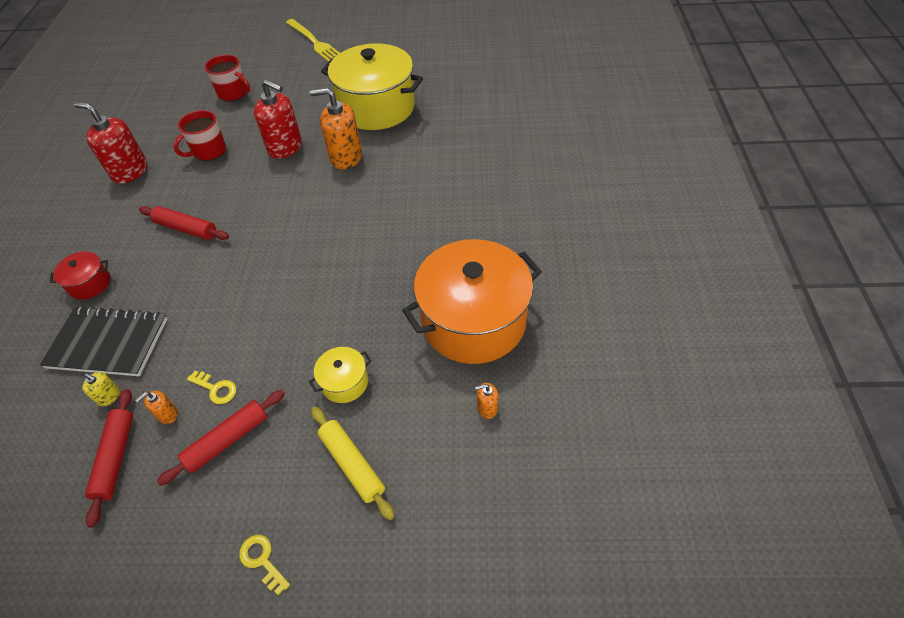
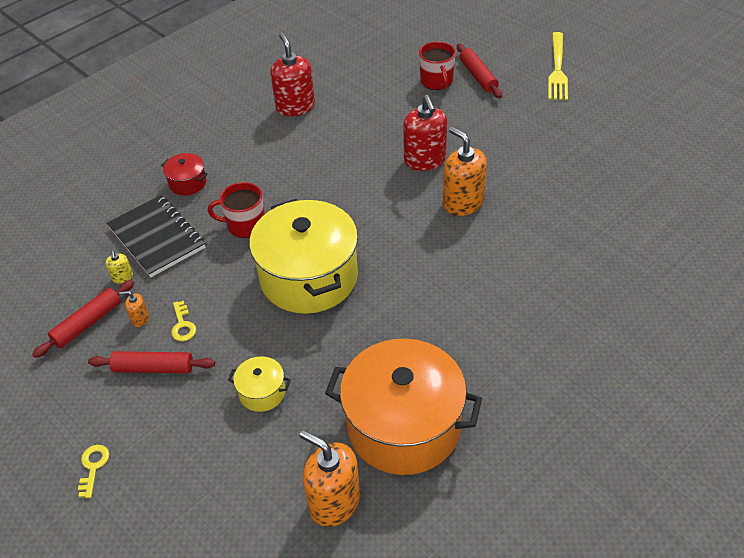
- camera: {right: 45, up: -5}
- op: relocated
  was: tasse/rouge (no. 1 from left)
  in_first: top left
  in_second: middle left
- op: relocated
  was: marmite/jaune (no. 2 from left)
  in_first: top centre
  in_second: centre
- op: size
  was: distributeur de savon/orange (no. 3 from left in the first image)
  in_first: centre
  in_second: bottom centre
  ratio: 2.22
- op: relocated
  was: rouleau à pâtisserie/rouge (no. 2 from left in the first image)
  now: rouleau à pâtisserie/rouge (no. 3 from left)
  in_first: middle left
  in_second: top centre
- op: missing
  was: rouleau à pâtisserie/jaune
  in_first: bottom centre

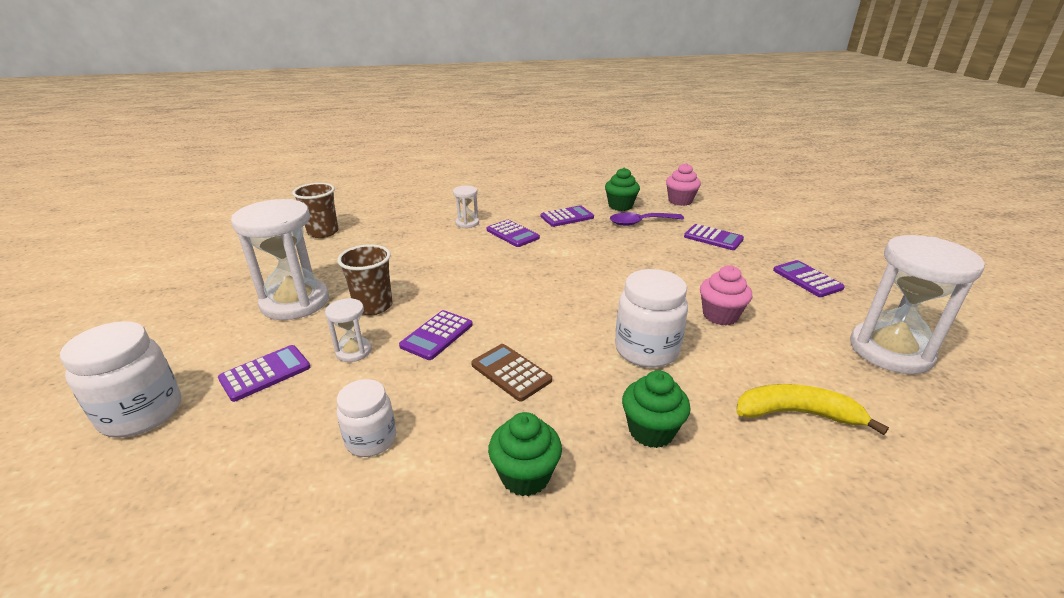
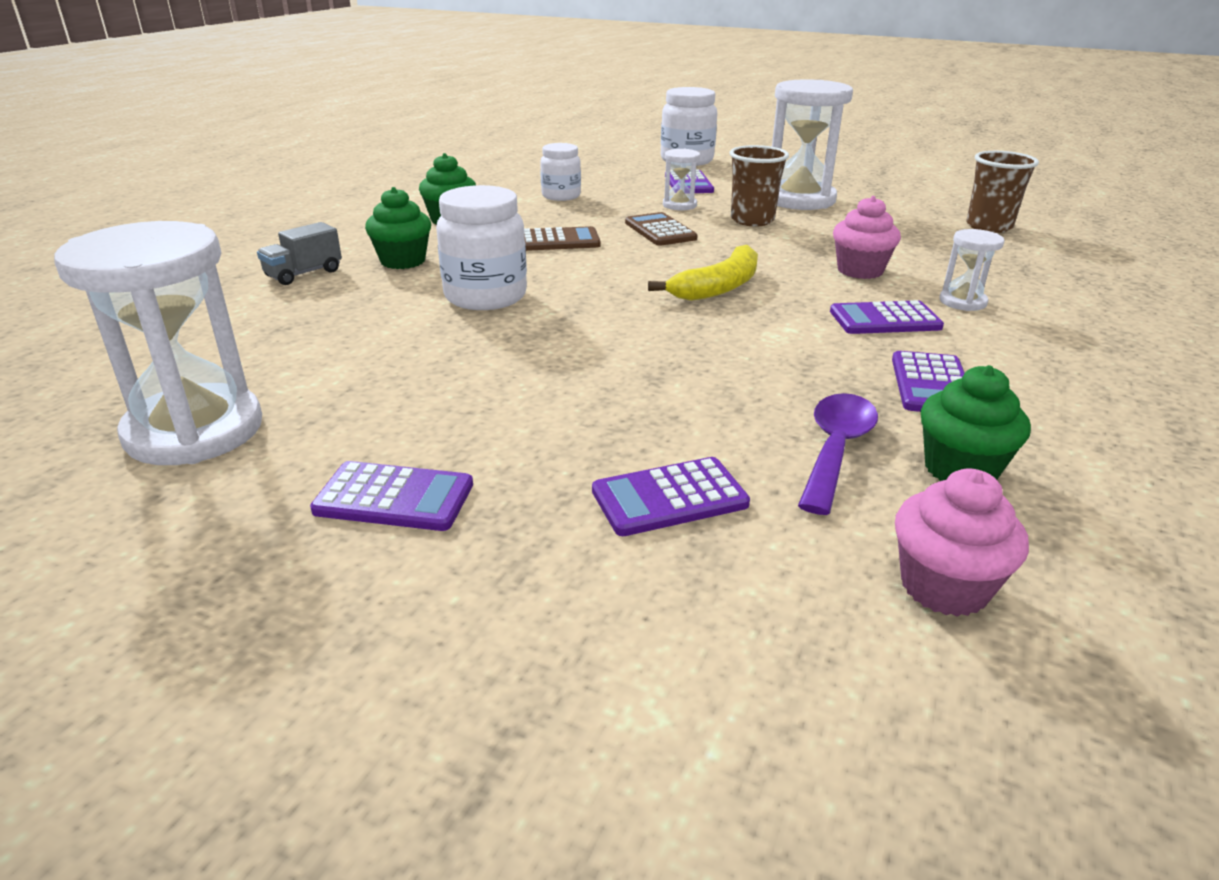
- camera: {right: 125, up: 0}
- op: appeared
  now: camion/gris
  in_second: top left
- op: colour
  was: calculatrice/violet (no. 2 from left)
  now: calculatrice/marron (no. 2 from left)
  in_first: centre
  in_second: top centre
- op: relocated
  was: banane/jaune
  in_first: bottom right
  in_second: top centre
- op: relocated
  was: muffin/rose (no. 2 from left in the first image)
  now: muffin/rose (no. 1 from left)
  in_first: middle right
  in_second: top right

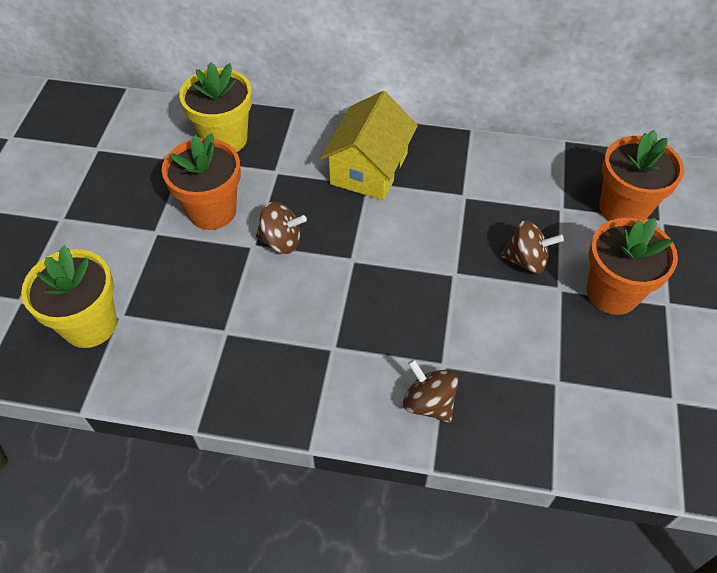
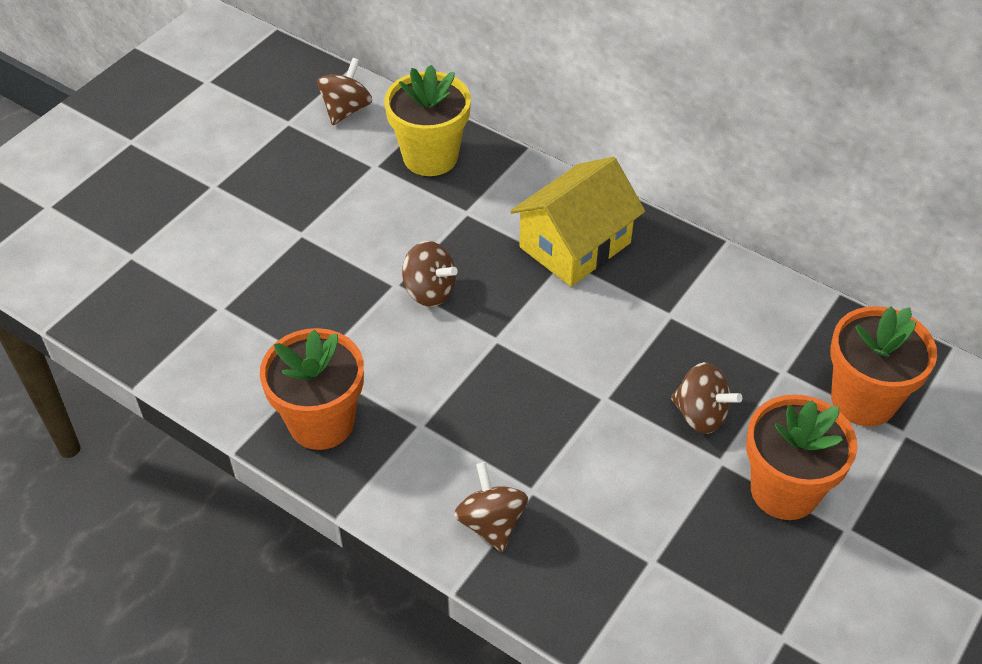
- camera: {right: 25, up: -5}
- op: relocated
  was: pot de fleurs/orange (no. 1 from left)
  in_first: top left
  in_second: middle left
- op: appeared
  now: toupie/marron (no. 1 from left)
  in_second: top centre
- op: missing
  was: pot de fleurs/jaune (no. 1 from left)
  in_first: middle left

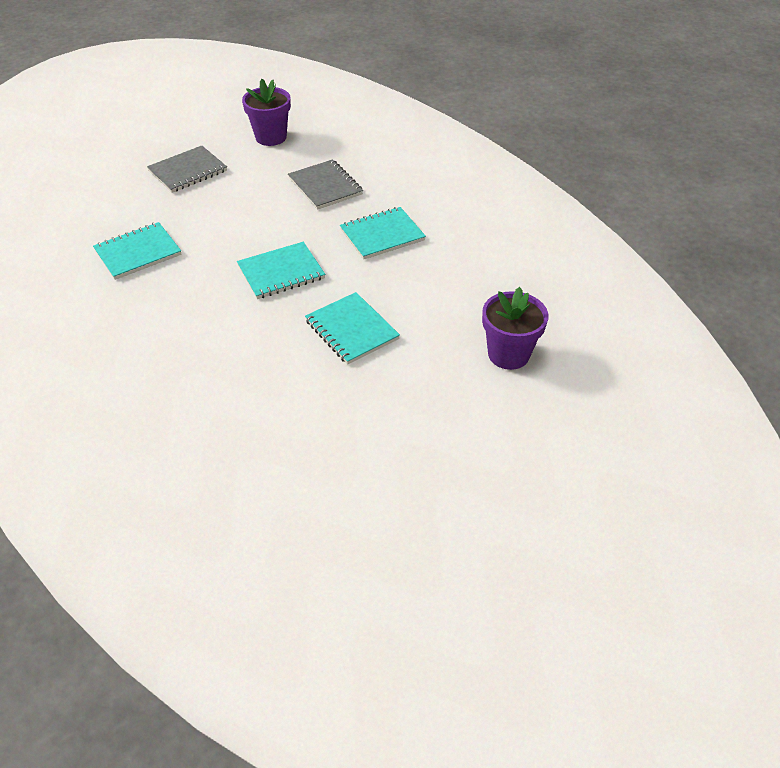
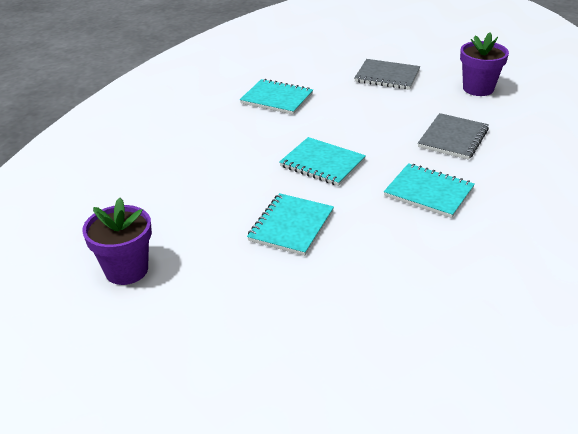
- camera: {right: 60, up: -10}
- op: relocated
  was: pot de fleurs/violet (no. 2 from left in the first image)
  now: pot de fleurs/violet (no. 1 from left)
  in_first: centre
  in_second: middle left

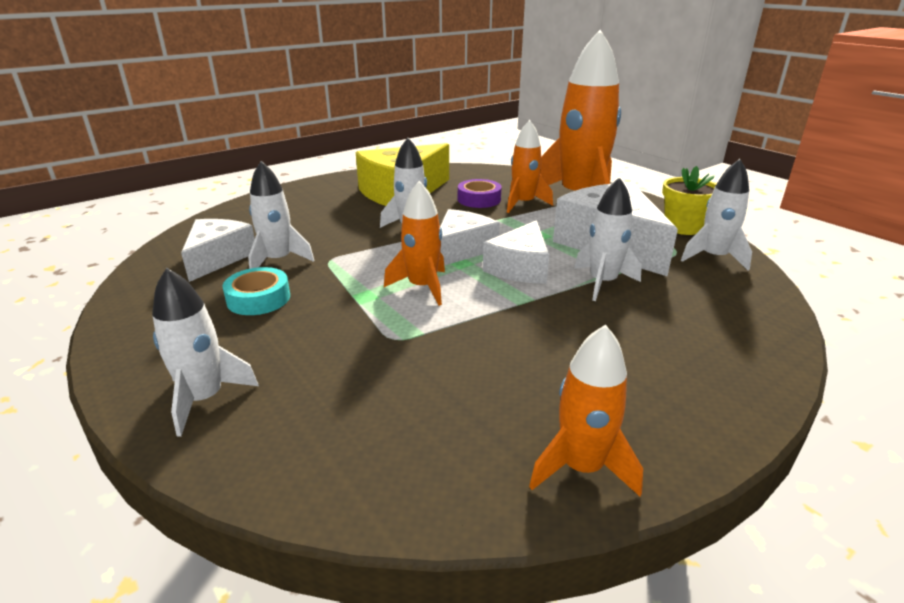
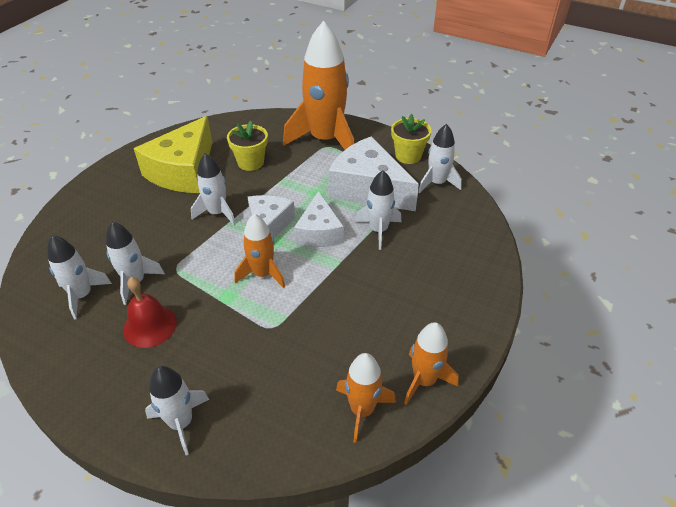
- camera: {right: -25, up: 15}
- op: exchanged
  was: fromage/blanc (no. 1 from left)
  now: fusée/blanc (no. 1 from left)
  in_first: middle left
  in_second: middle left
- op: exchanged
  was: ruban adhésif/turquoise
  now: cloche/rouge
  in_first: middle left
  in_second: middle left
- op: exchanged
  was: ruban adhésif/violet
  now: pot de fleurs/jaune (no. 1 from left)
  in_first: top centre
  in_second: top centre
- op: relocated
  was: fusée/orange (no. 2 from left in the first image)
  now: fusée/orange (no. 3 from left)
  in_first: top centre
  in_second: bottom centre

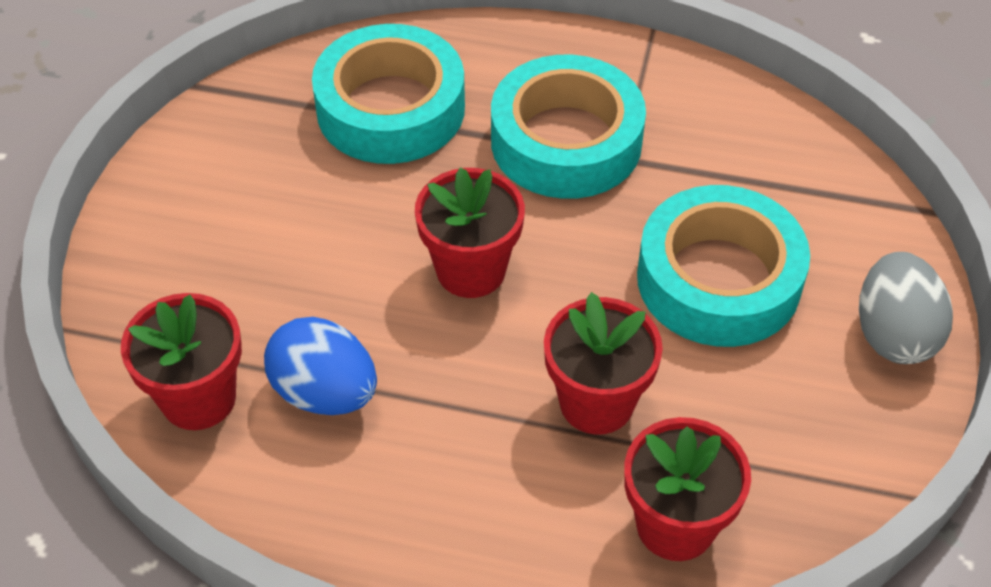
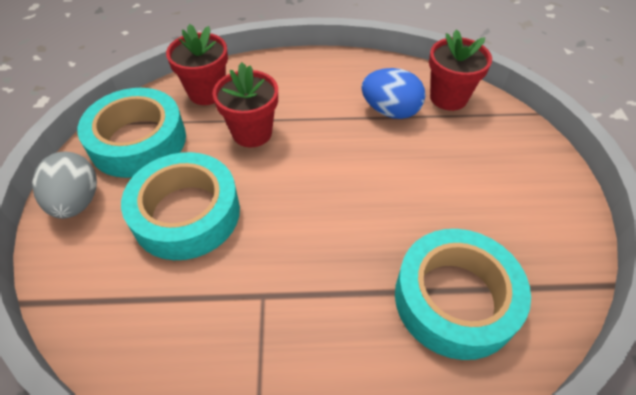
- camera: {right: 165, up: 0}
- op: relocated
  was: ruban adhésif/turquoise (no. 2 from left in the first image)
  now: ruban adhésif/turquoise (no. 1 from left)
  in_first: top centre
  in_second: middle left
- op: missing
  was: pot de fleurs/rouge (no. 2 from left)
  in_first: centre

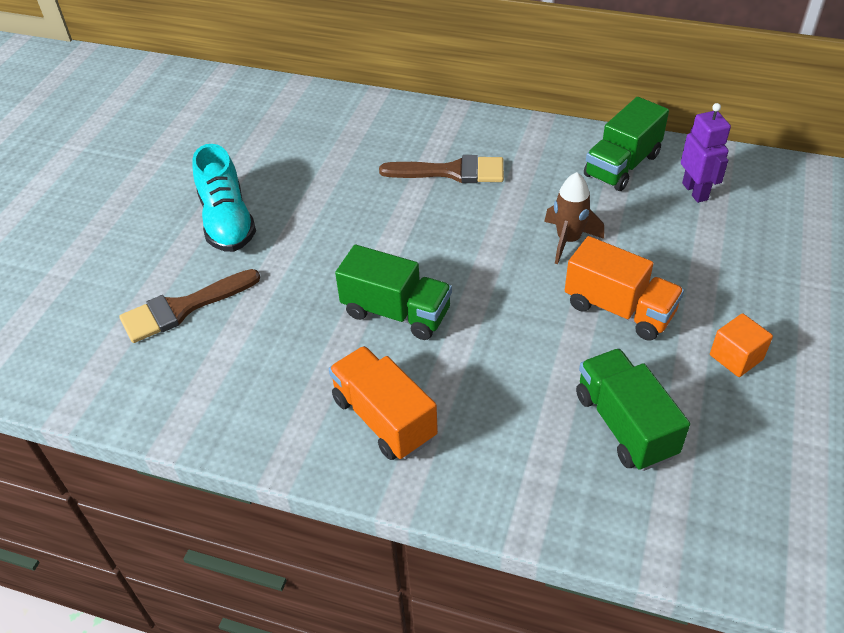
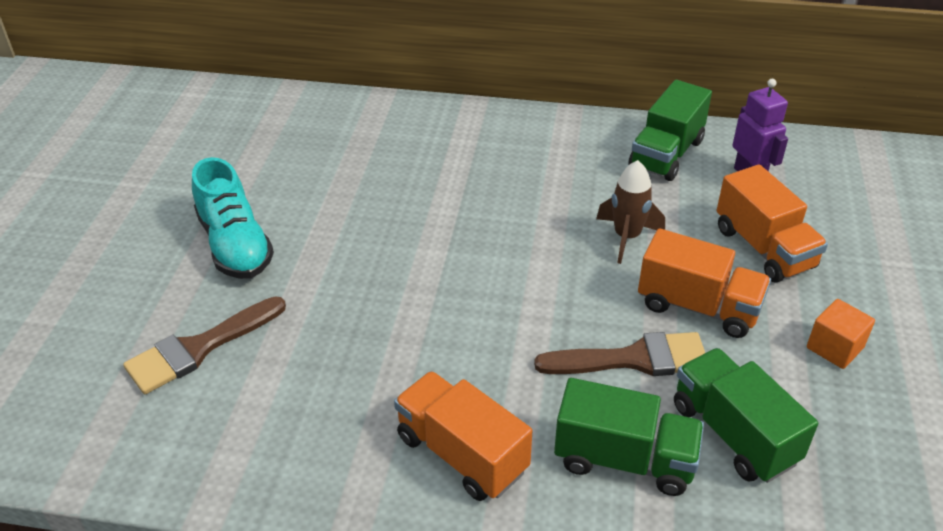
- camera: {right: -10, up: -5}
- op: relocated
  was: pinceau/marron (no. 2 from left)
  in_first: top centre
  in_second: bottom centre
- op: relocated
  was: camion/vert (no. 1 from left)
  in_first: centre
  in_second: bottom right
- op: appeared
  now: camion/orange (no. 3 from left)
  in_second: middle right

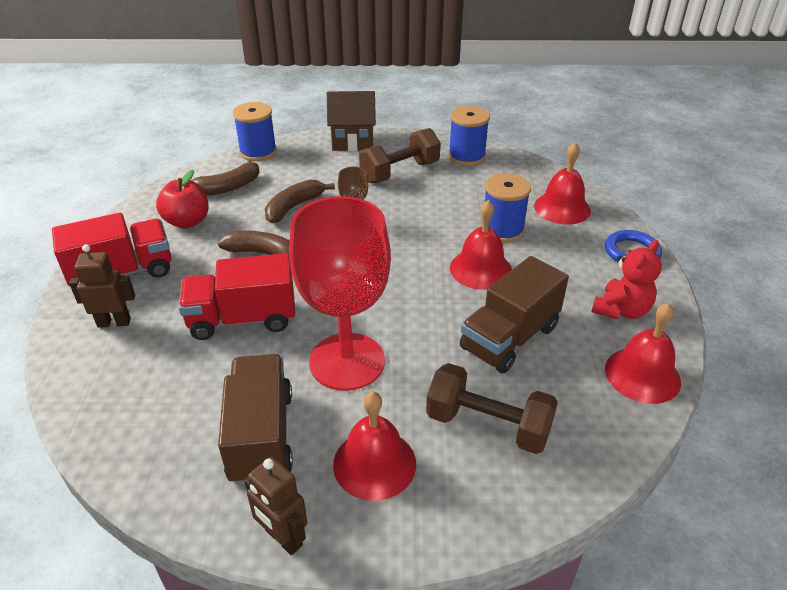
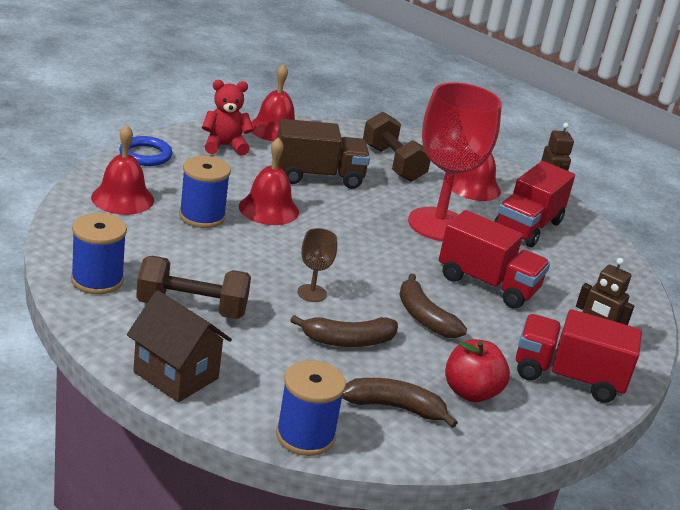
- camera: {right: -145, up: -10}
- op: colour
  was: camion/marron (no. 1 from left)
  now: camion/rouge (no. 2 from left)
  in_first: bottom left
  in_second: middle right

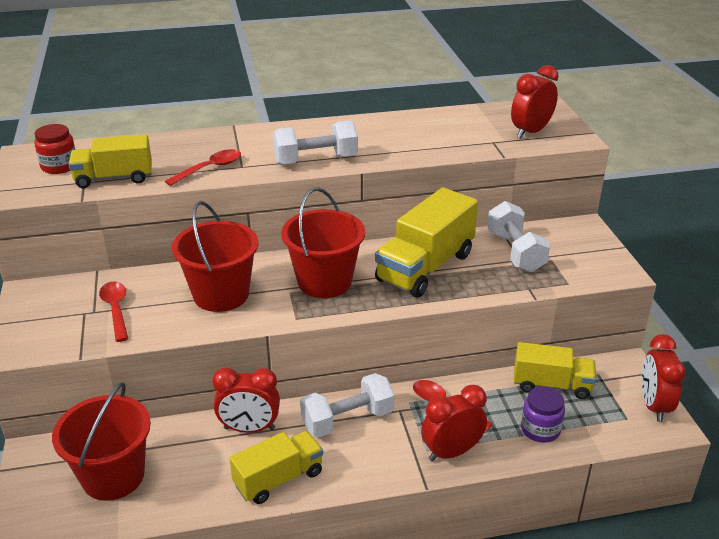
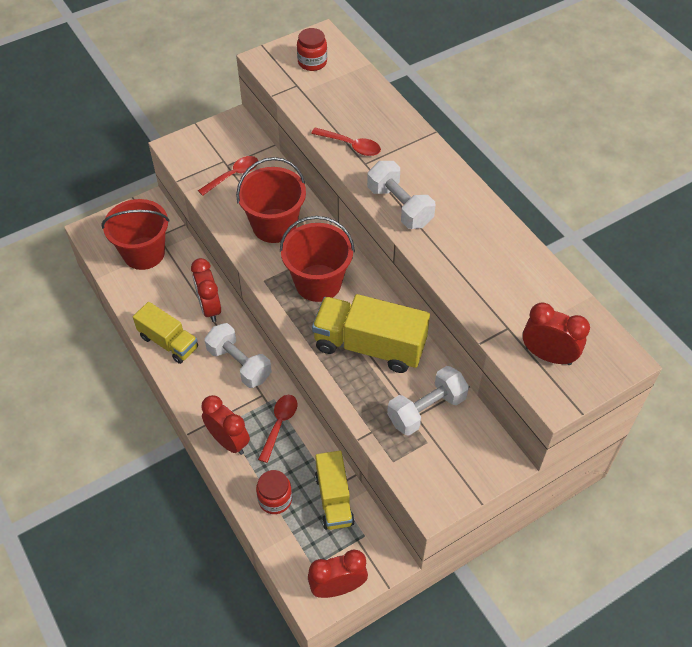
- camera: {right: 70, up: 20}
- op: colour
  was: bocal/violet
  now: bocal/rouge (no. 1 from left)
  in_first: bottom right
  in_second: bottom centre
- op: missing
  was: camion/jaune (no. 1 from left)
  in_first: top left

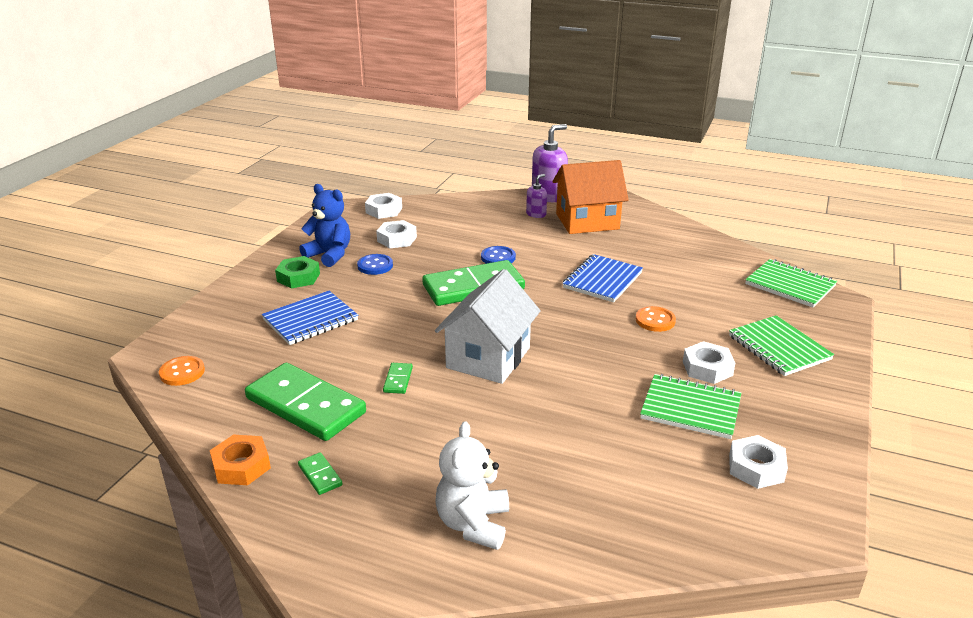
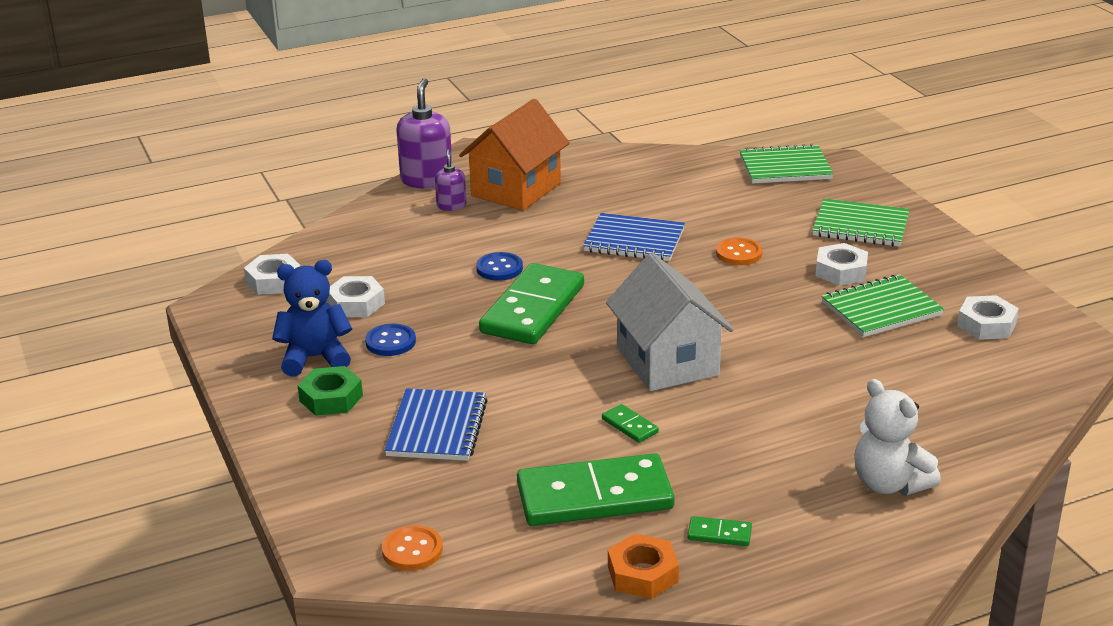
- camera: {right: -45, up: 0}
- op: spun
  was: carnet/bleu (no. 2 from left)
  in_first: centre
  in_second: centre
  clockwise: -60

